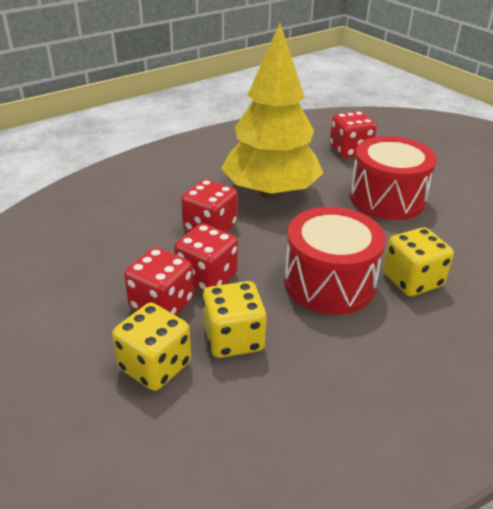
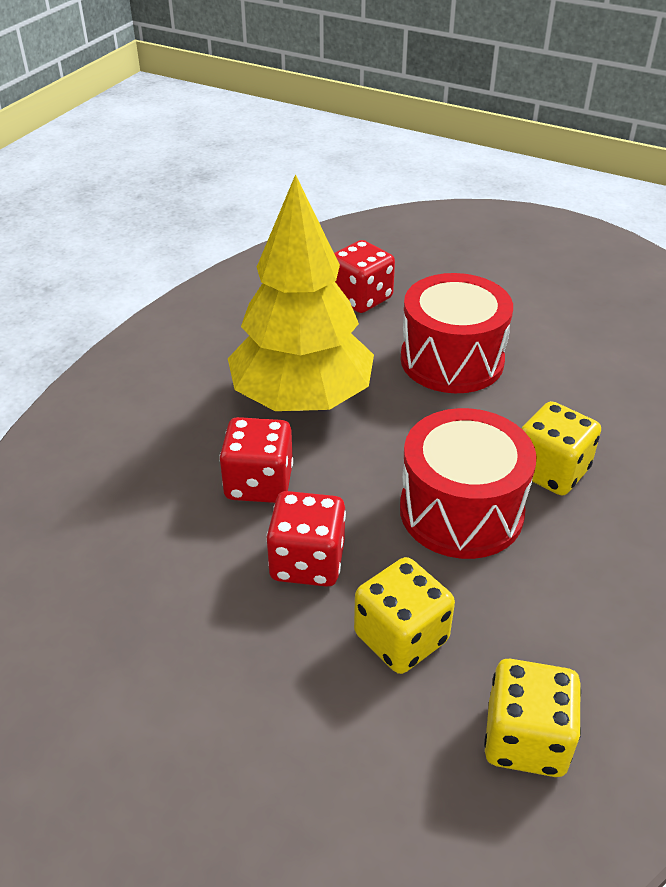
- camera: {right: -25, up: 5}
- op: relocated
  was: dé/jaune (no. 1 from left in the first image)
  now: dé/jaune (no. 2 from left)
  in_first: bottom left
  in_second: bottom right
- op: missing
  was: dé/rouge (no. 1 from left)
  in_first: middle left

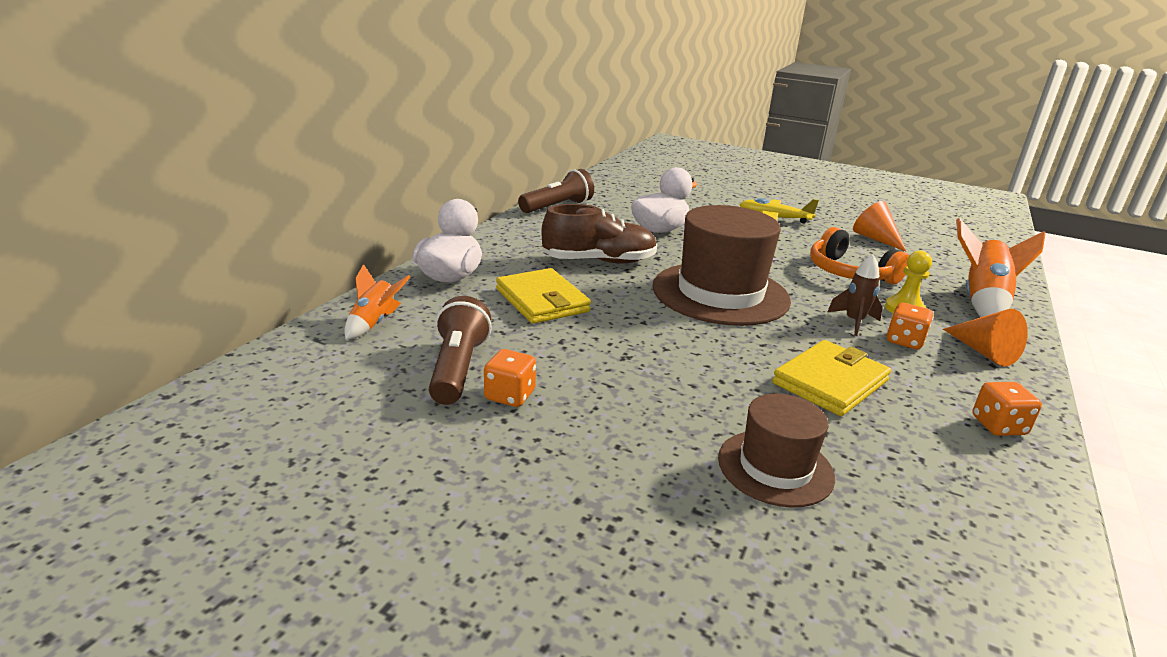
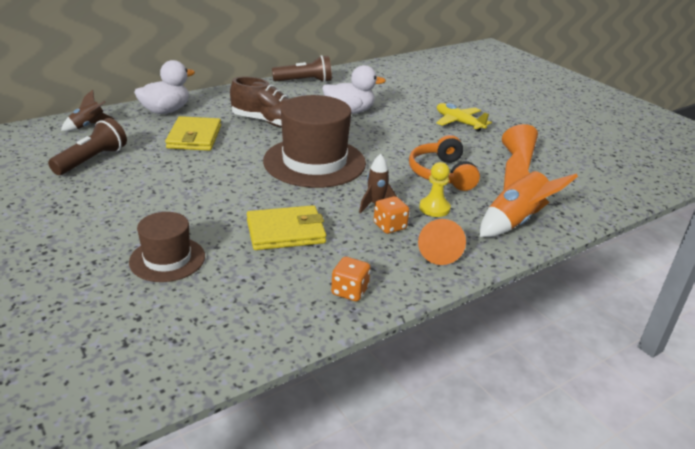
- camera: {right: 30, up: 5}
- op: colour
  was: fusée/orange (no. 1 from left)
  now: fusée/marron (no. 1 from left)
  in_first: middle left
  in_second: top left
- op: missing
  was: dé/orange (no. 1 from left)
  in_first: centre

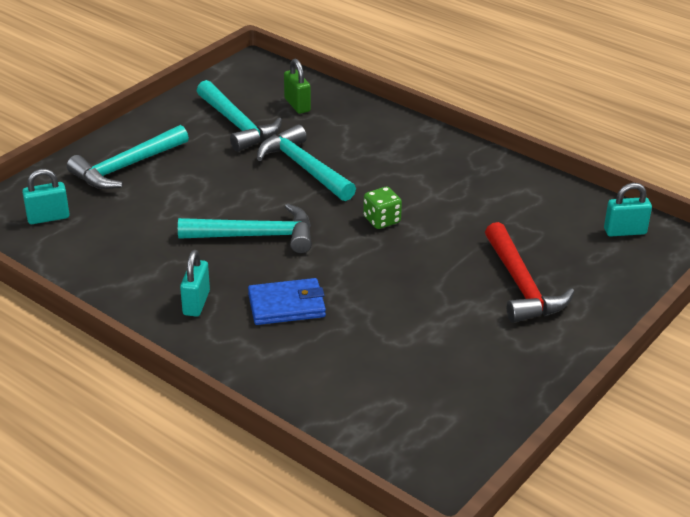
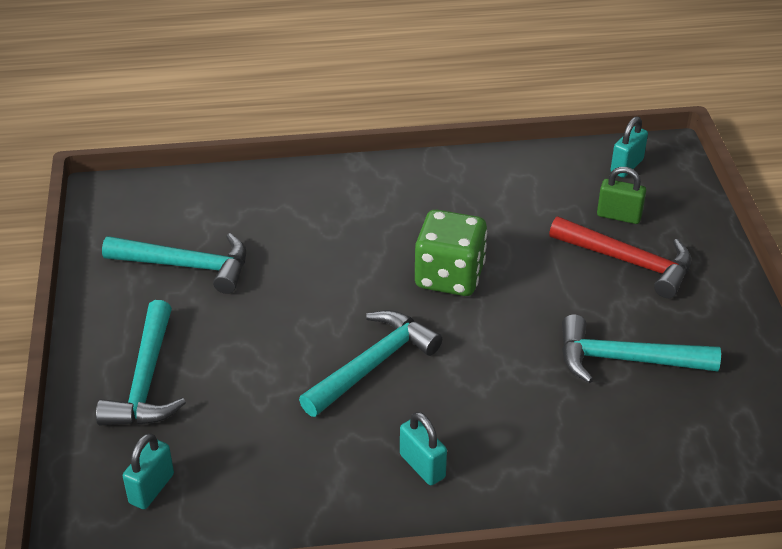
- camera: {right: -45, up: 5}
- op: size
  was: dé/vert
  in_first: centre
  in_second: centre
  ratio: 1.84
- op: relocated
  was: marteau/turquoise (no. 4 from left)
  in_first: top centre
  in_second: middle right
- op: relocated
  was: cadenas/vert
  in_first: top centre
  in_second: middle right
- op: missing
  was: portefeuille/bleu
  in_first: centre

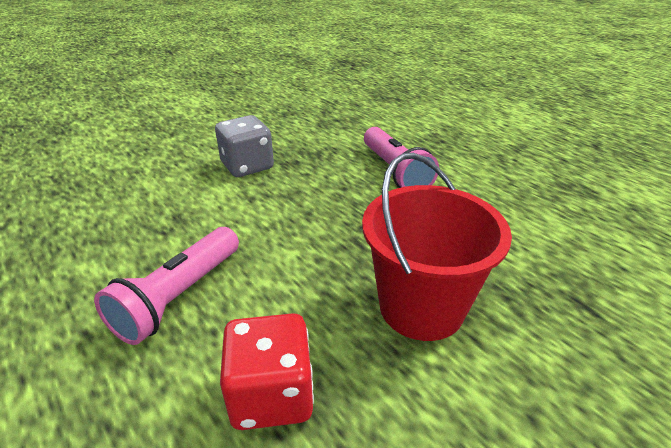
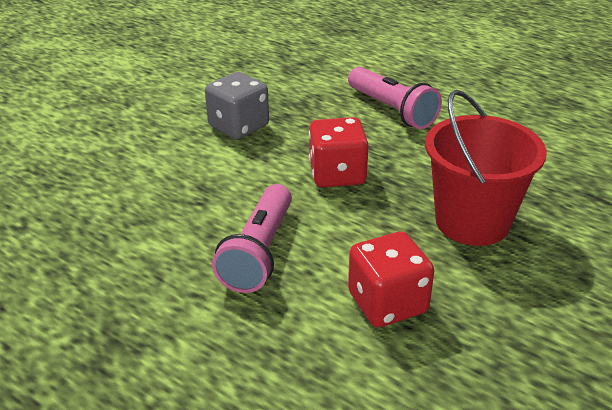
- camera: {right: -15, up: 0}
- op: appeared
  now: dé/rouge (no. 1 from left)
  in_second: centre

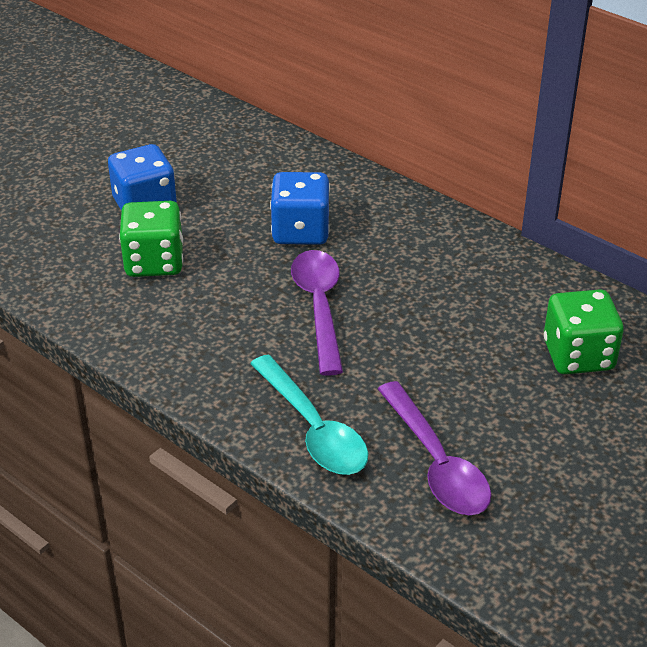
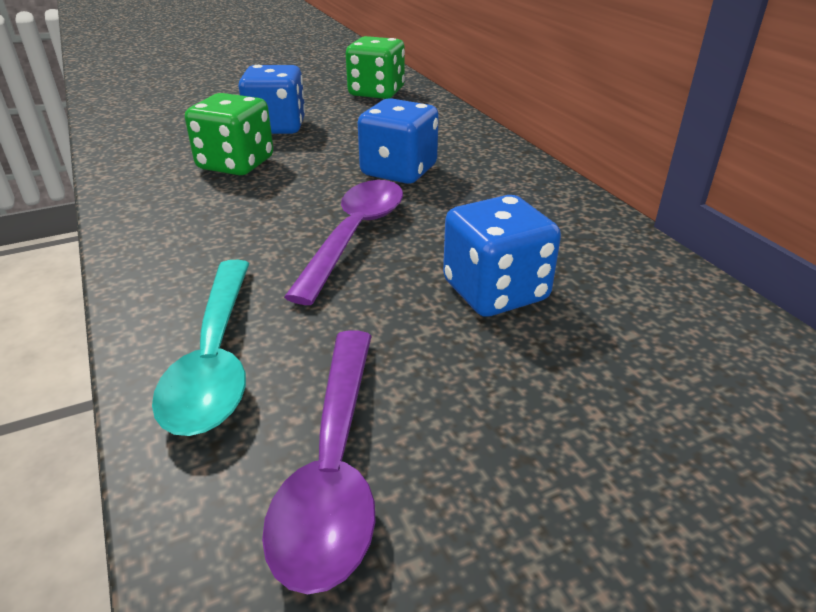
- camera: {right: 25, up: -5}
- op: relocated
  was: dé/vert (no. 2 from left)
  in_first: middle right
  in_second: top centre
- op: appeared
  now: dé/bleu (no. 3 from left)
  in_second: centre

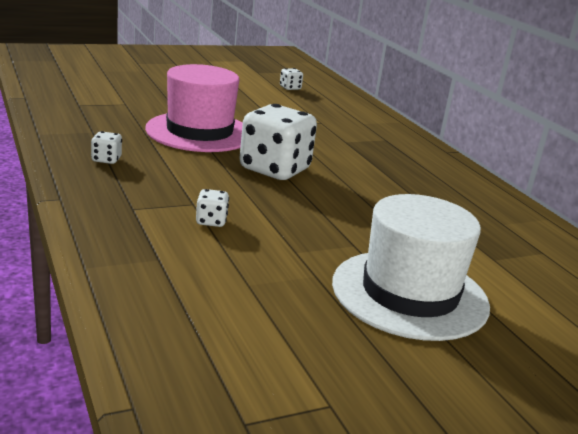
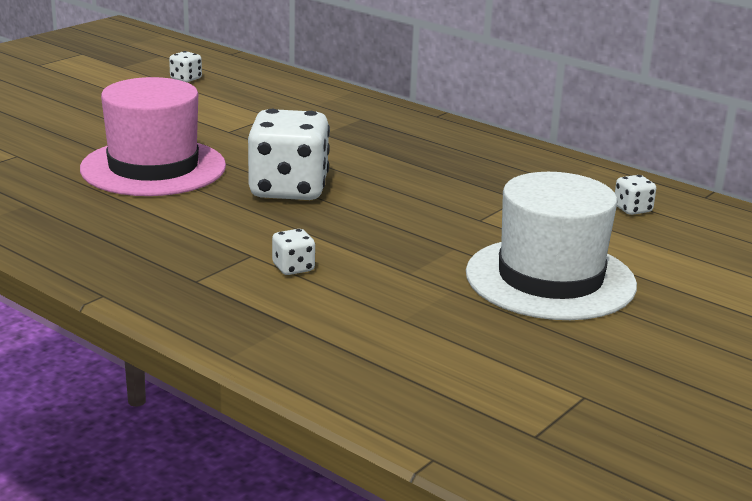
- camera: {right: -25, up: 0}
- op: relocated
  was: dé/blanc (no. 1 from left in the first image)
  now: dé/blanc (no. 4 from left)
  in_first: middle left
  in_second: middle right

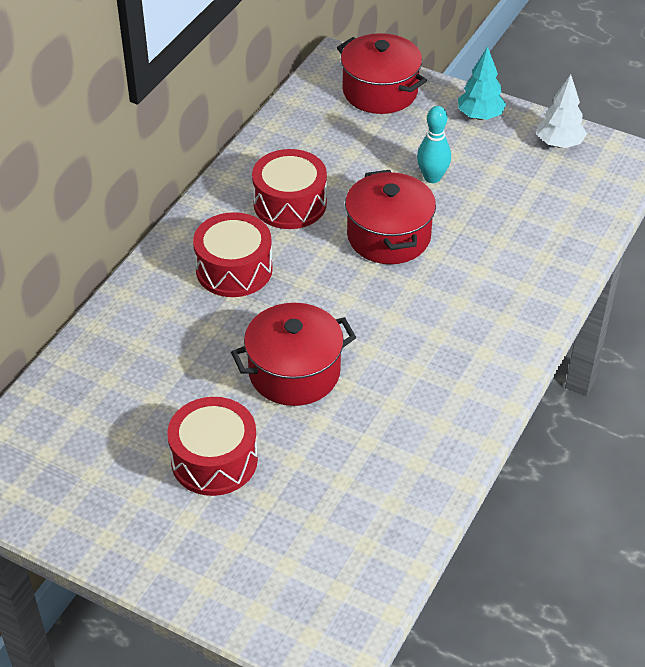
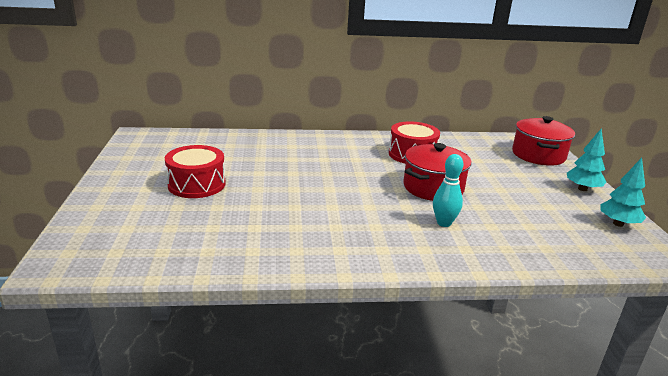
- camera: {right: 55, up: -20}
- op: relocated
  was: quille/turquoise
  in_first: top right
  in_second: middle right
- op: colour
  was: arbre/blanc
  now: arbre/turquoise (no. 2 from left)
  in_first: top right
  in_second: middle right
- op: missing
  was: tambour/rouge (no. 2 from left)
  in_first: centre
- op: missing
  was: marmite/rouge (no. 1 from left)
  in_first: centre

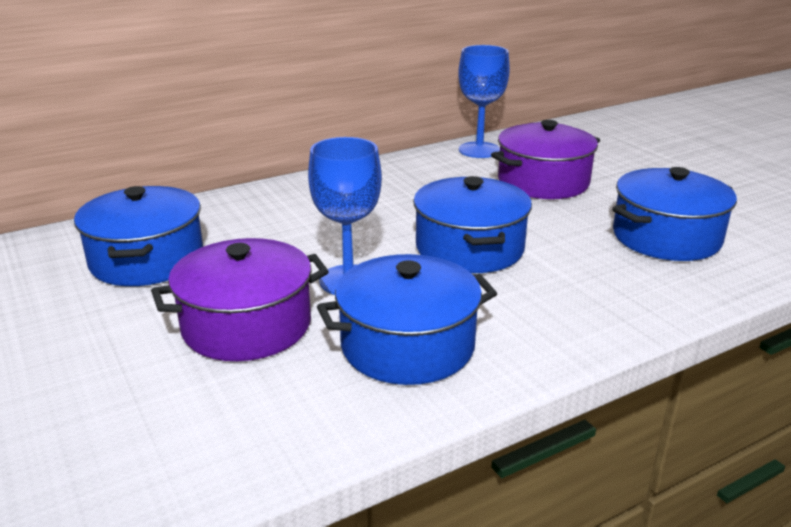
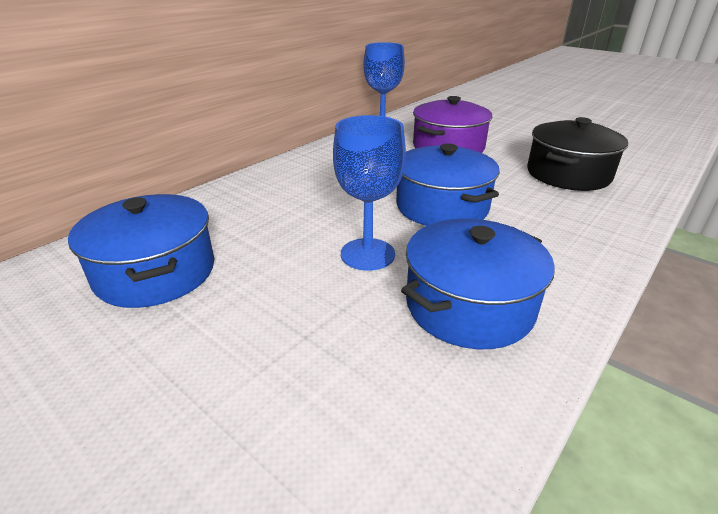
- camera: {right: -20, up: 5}
- op: colour
  was: marmite/bleu (no. 4 from left)
  now: marmite/noir
  in_first: middle right
  in_second: top right
- op: missing
  was: marmite/violet (no. 1 from left)
  in_first: middle left

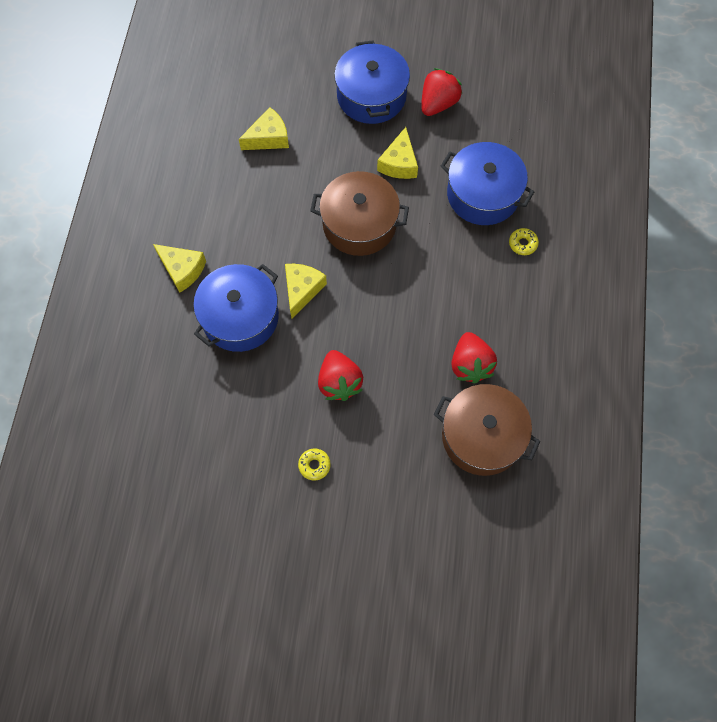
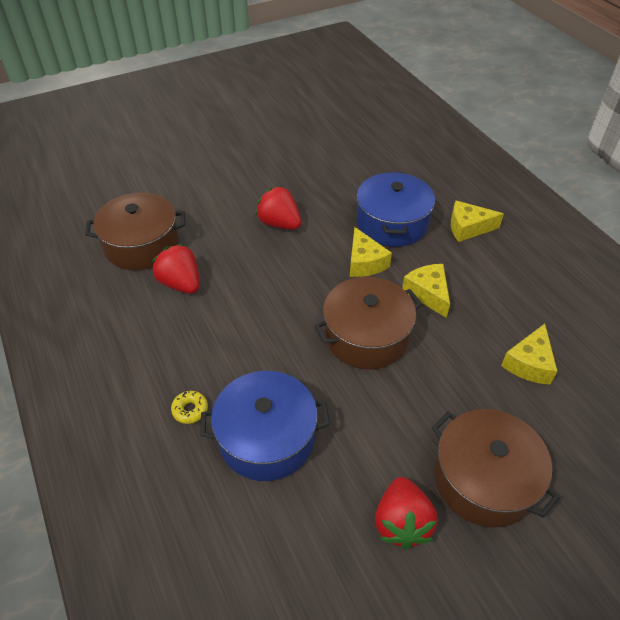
- camera: {right: 145, up: -20}
- op: relocated
  was: fromage/jaune (no. 4 from left in the first image)
  now: fromage/jaune (no. 2 from left)
  in_first: top centre
  in_second: middle right
- op: colour
  was: marmite/bleu (no. 2 from left)
  now: marmite/marron (no. 3 from left)
  in_first: top centre
  in_second: bottom right
- op: missing
  was: beignet/jaune (no. 1 from left)
  in_first: centre

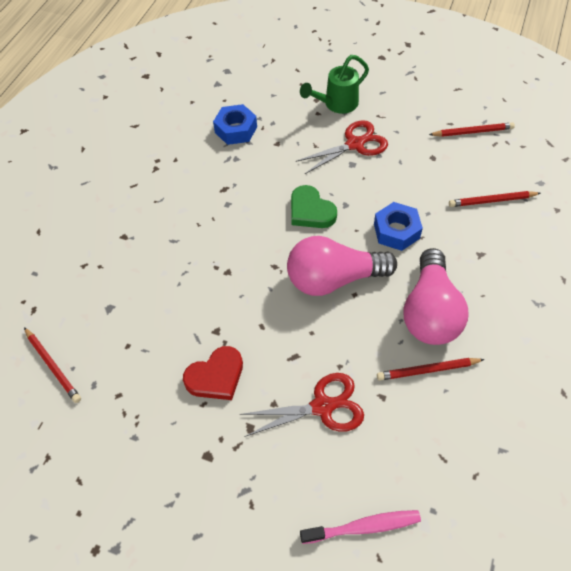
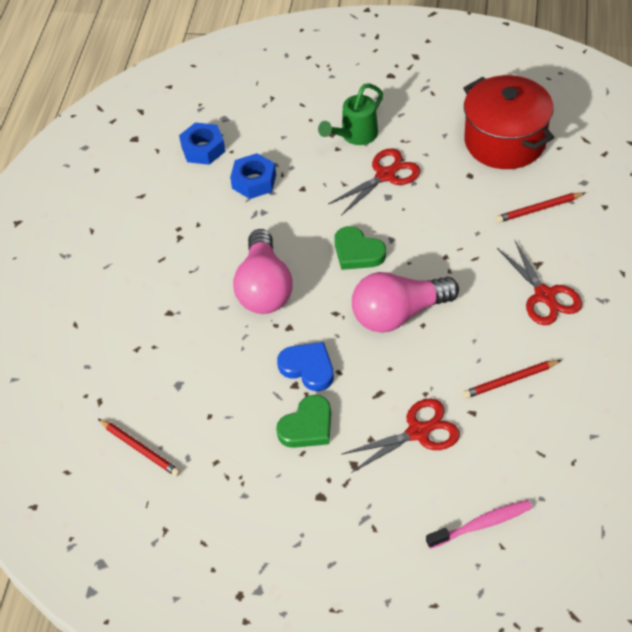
- camera: {right: -10, up: -5}
- op: relocated
  was: écrou/bleu (no. 2 from left in the first image)
  now: écrou/bleu (no. 1 from left)
  in_first: middle right
  in_second: top left
- op: relocated
  was: ampoule/rose (no. 2 from left in the first image)
  now: ampoule/rose (no. 1 from left)
  in_first: middle right
  in_second: centre
- op: colour
  was: cœur/rouge
  now: cœur/vert (no. 1 from left)
  in_first: centre
  in_second: centre
- op: appeared
  now: cœur/bleu
  in_second: centre
- op: exchanged
  was: crayon/rouge (no. 3 from left)
  now: marmite/rouge
  in_first: top right
  in_second: top right
- op: appeared
  now: ciseaux/rouge (no. 3 from left)
  in_second: middle right

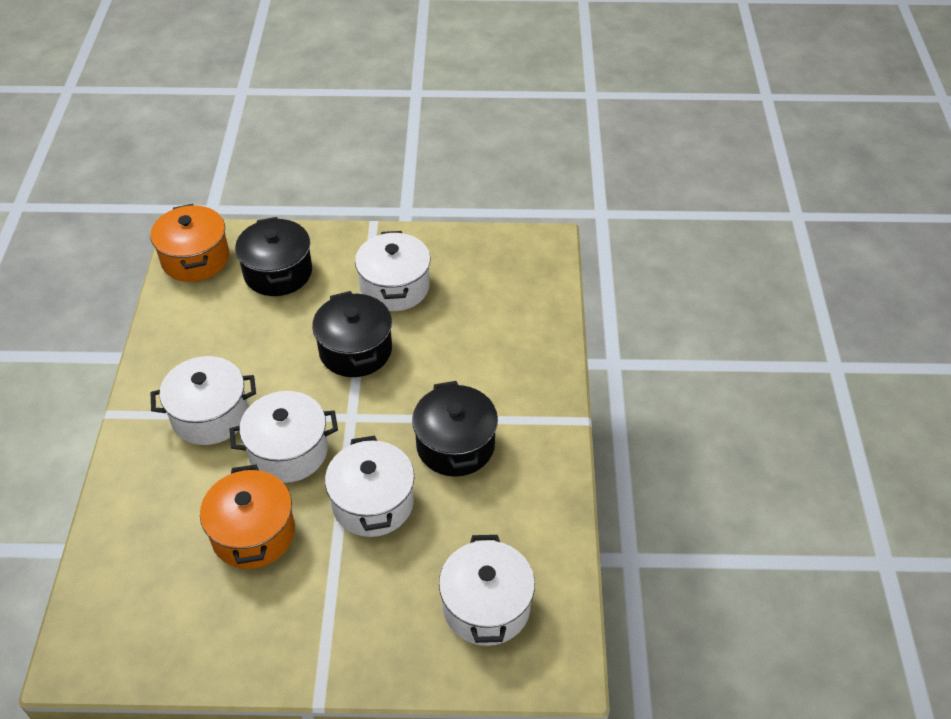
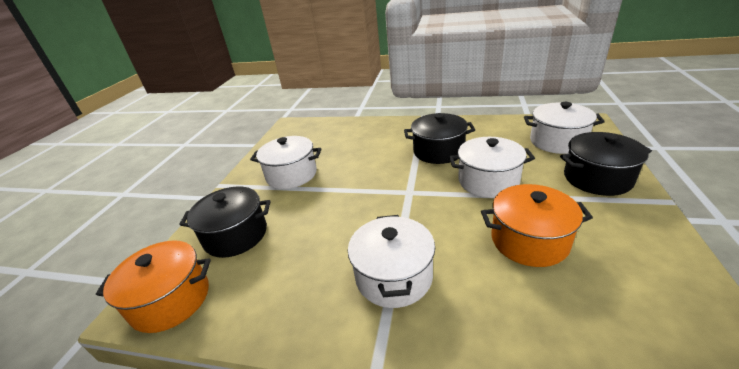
- camera: {right: -75, up: -15}
- op: relocated
  was: marmite/noir (no. 2 from left in the first image)
  now: marmite/noir (no. 3 from left)
  in_first: centre
  in_second: middle right
- op: missing
  was: marmite/blanc (no. 2 from left)
  in_first: middle left

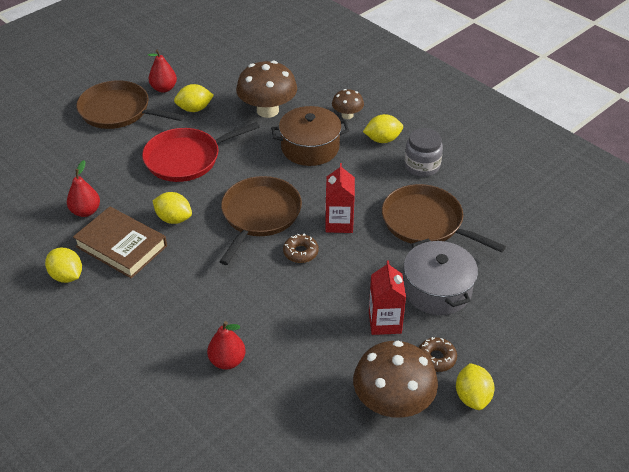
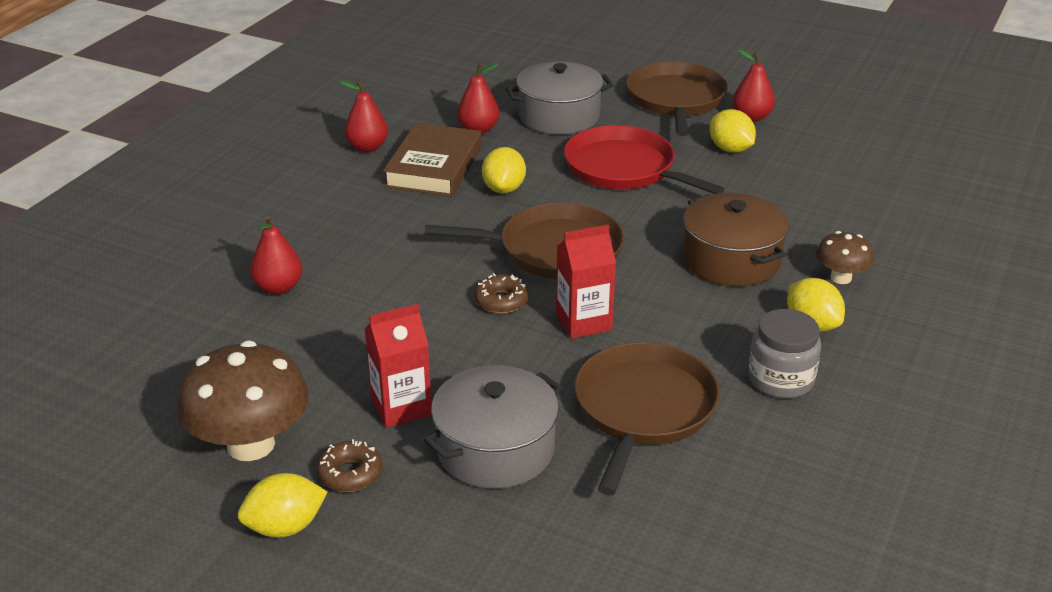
- camera: {right: 70, up: -10}
- op: exchanged
  was: citron/jaune (no. 1 from left)
  now: poire/rouge (no. 2 from left)
  in_first: middle left
  in_second: top centre
- op: appeared
  now: marmite/gris (no. 2 from left)
  in_second: top centre
- op: missing
  was: champignon/marron (no. 1 from left)
  in_first: top centre

